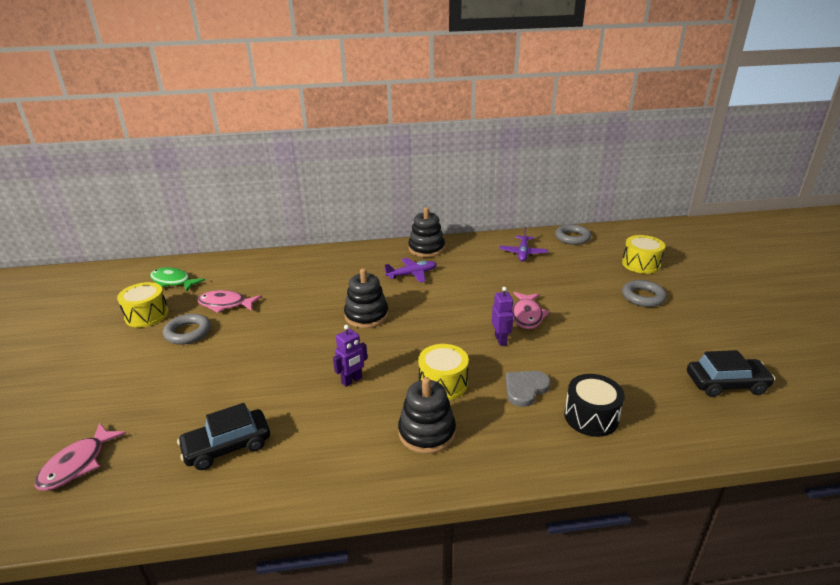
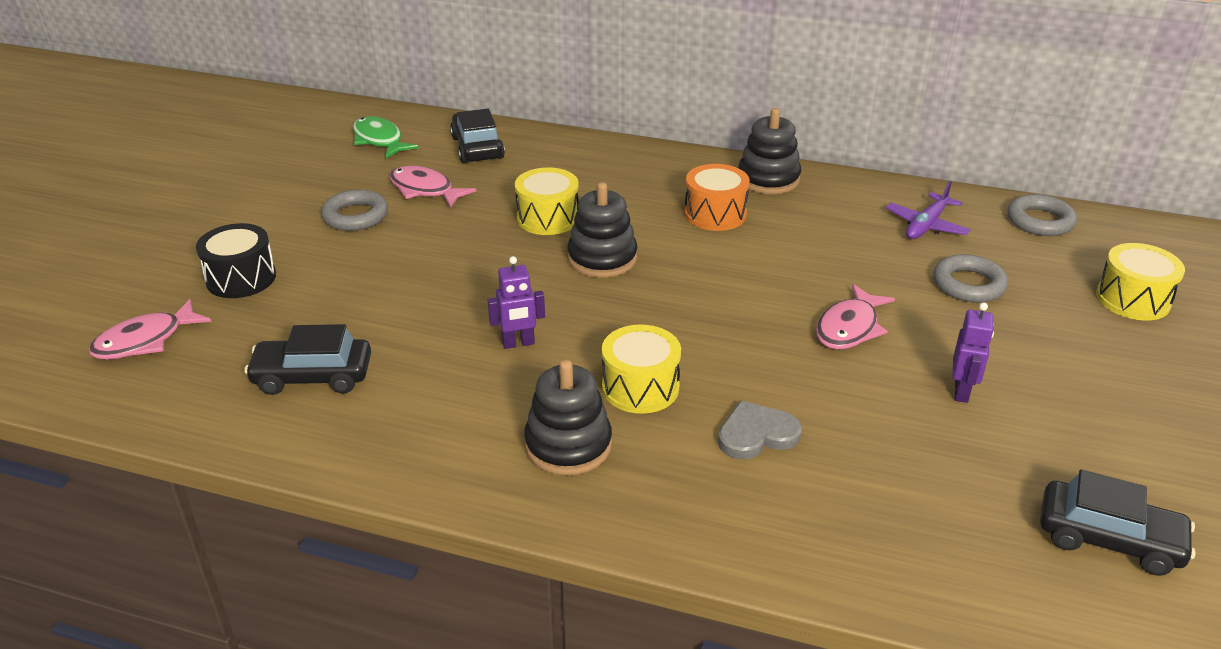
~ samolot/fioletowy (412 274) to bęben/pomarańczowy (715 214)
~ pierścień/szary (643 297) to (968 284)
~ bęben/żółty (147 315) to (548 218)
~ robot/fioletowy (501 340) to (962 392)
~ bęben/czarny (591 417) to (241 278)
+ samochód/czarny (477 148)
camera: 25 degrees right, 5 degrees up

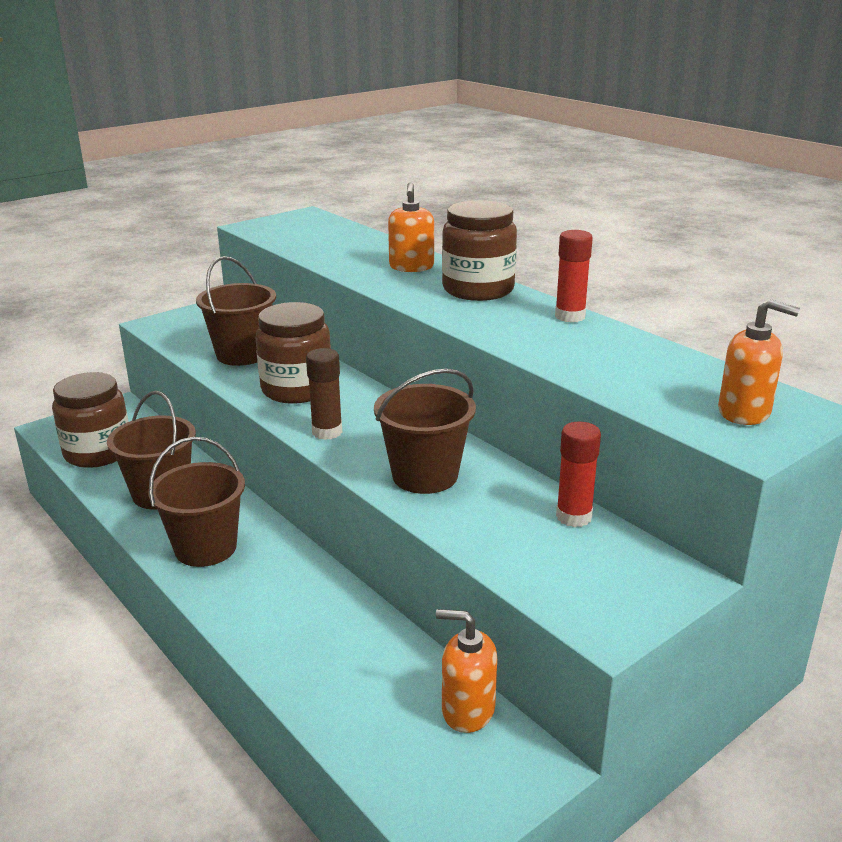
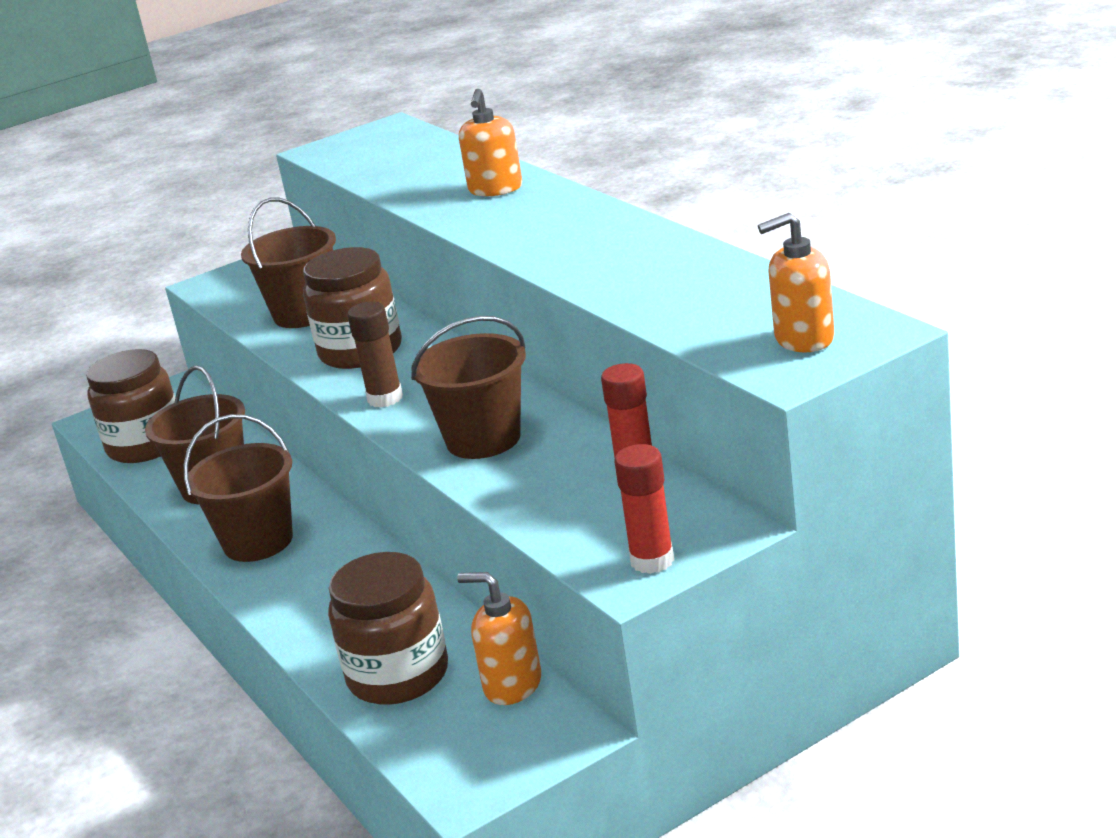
~ słoik/brązowy (478 289) to (398 675)
~ klej w sztyfcie/czerwony (570 316) to (652 561)
~ dozownik mydła/pomarańczowy (744 412) = (803 339) 135 degrees clockwise
camera: 10 degrees right, 0 degrees up

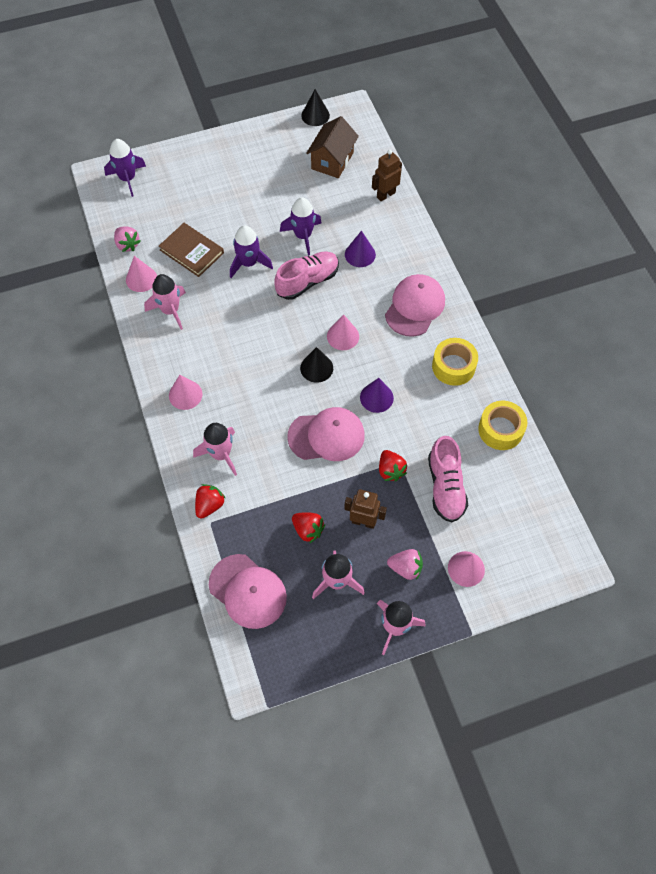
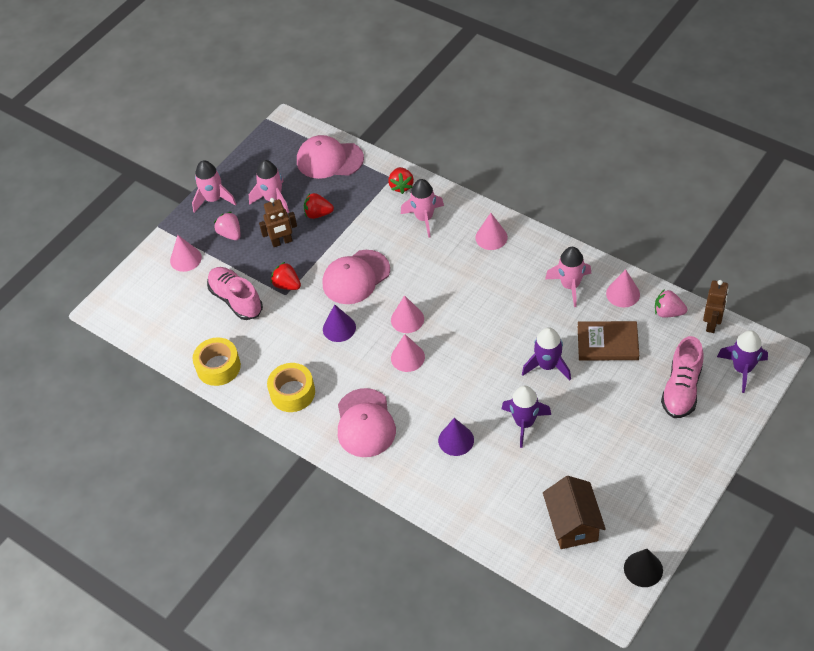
~ robot/brązowy (385 195) to (712 324)
~ but/różowy (307 281) to (681 389)
~ stożek/czarny (316 368) to stożek/różowy (407 319)
~ truskawka/różowy (405 568) = (230 234) 75 degrees clockwise
camera: 150 degrees right, 10 degrees down

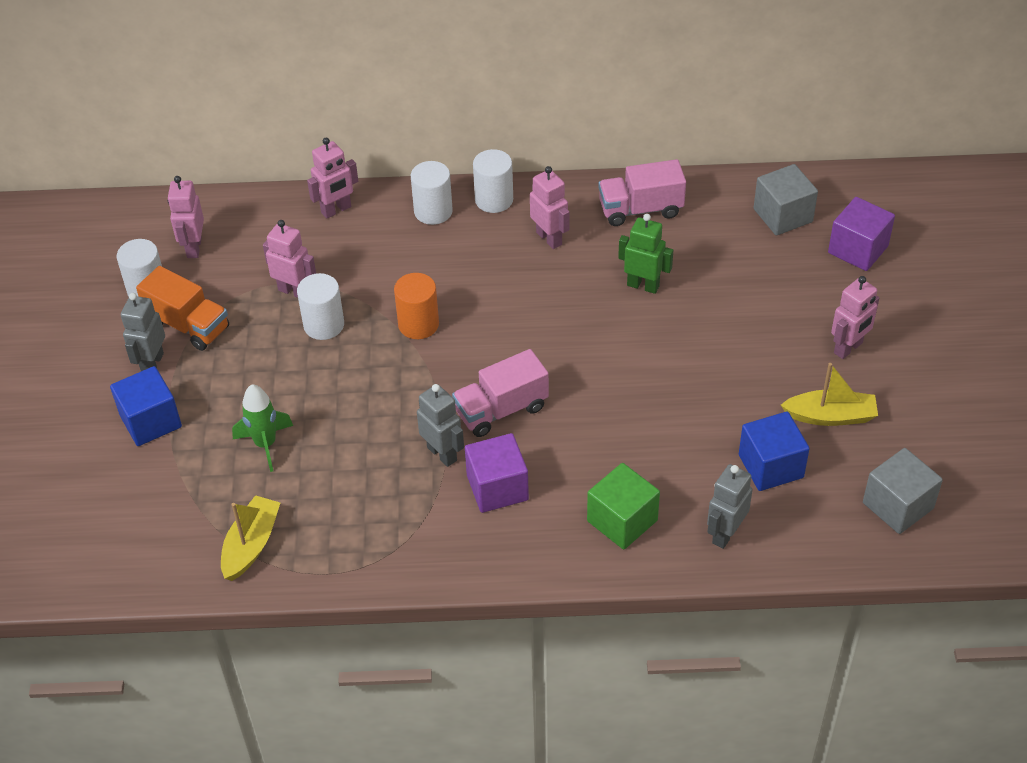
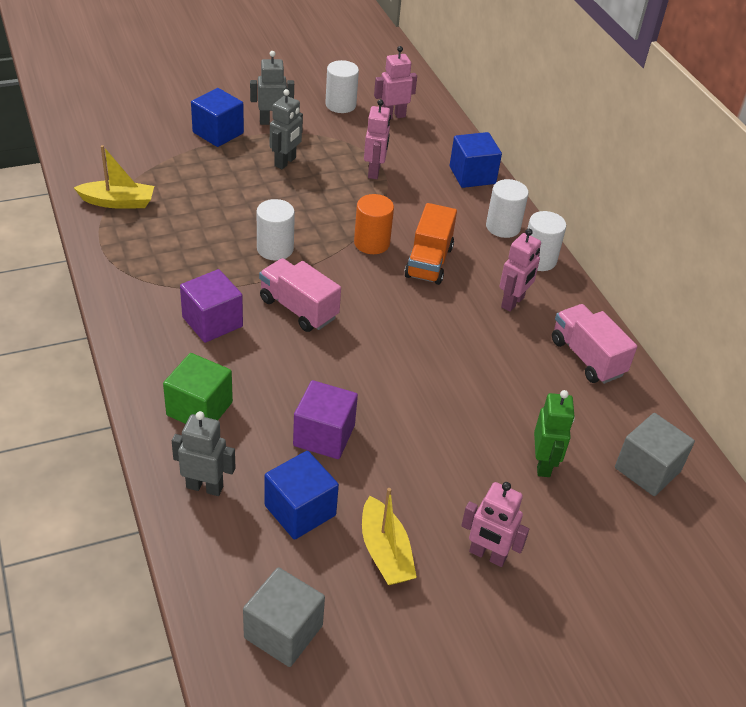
~ robot/różowy (336 210) to sześcian/niebieski (472 175)
~ sześcian/fioletowy (858 249) to (324 435)
~ robot/zielony (643 285) to (543 464)
~ ciężarówka/pomarańczowy (188 325) to (428 262)
~ walec/biały (324 325) to (275 249)
- rakieta/zielony (265 444)
~ robot/szary (442 453) to (285 162)
camera: 65 degrees right, 5 degrees down

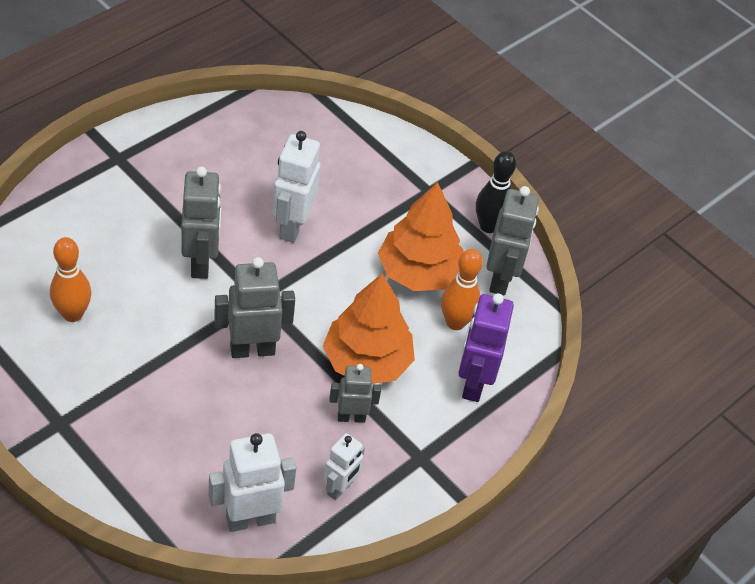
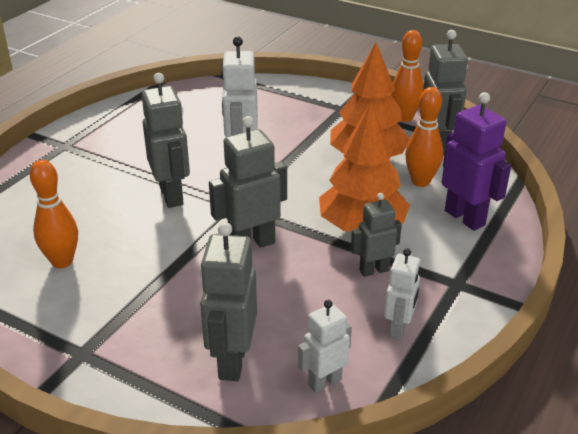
~ kręgiel/czarny (488 226) to kręgiel/pomarańczowy (404 117)
~ robot/fioletowy (473 383) = (465 218) 150 degrees clockwise
~ robot/biały (250 519) = (324 382) x0.62
+ robot/szary (232 361)
camera: 10 degrees left, 15 degrees down

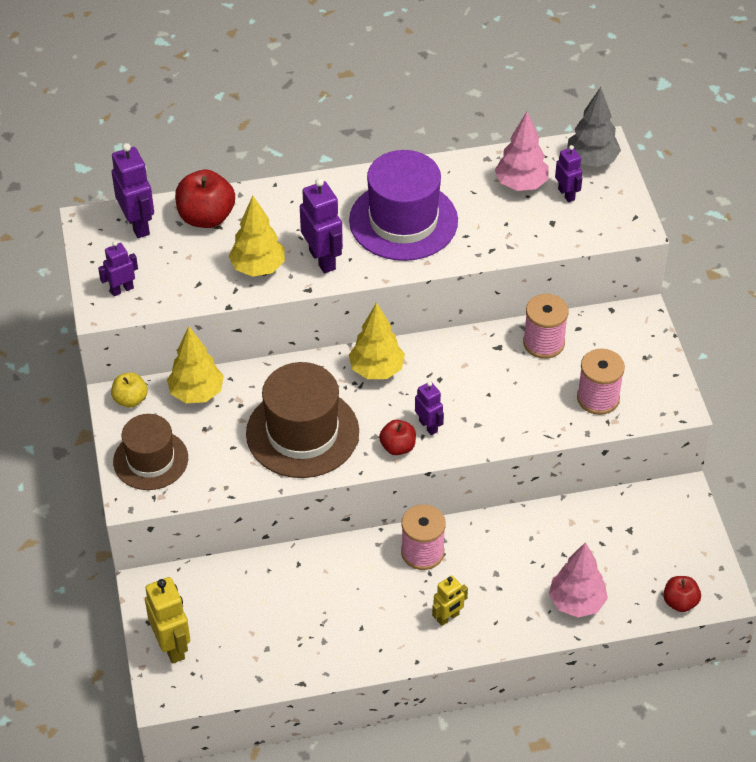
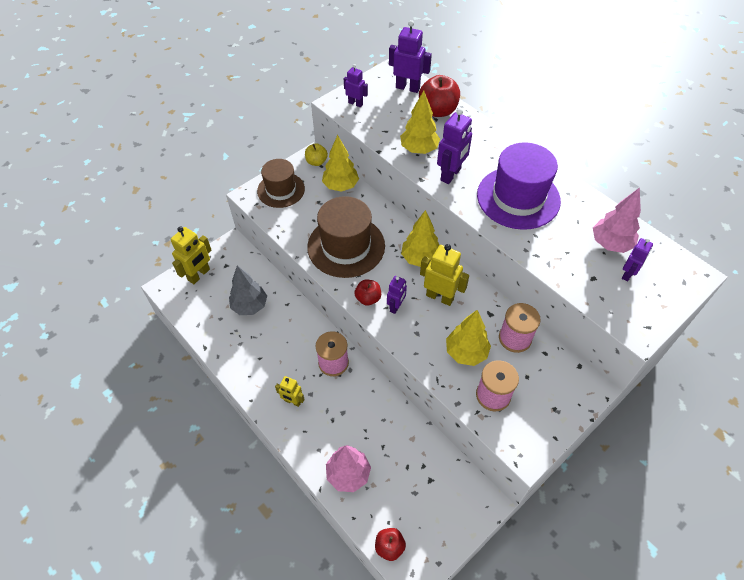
~ drzewko/szary (592 160) to (250 306)
~ robot/fioletowy (138 225) = (408 88) 105 degrees counterclockwise
+ robot/żółty (440 297)
+ drzewko/żółty (466 352)
camera: 60 degrees right, 5 degrees up

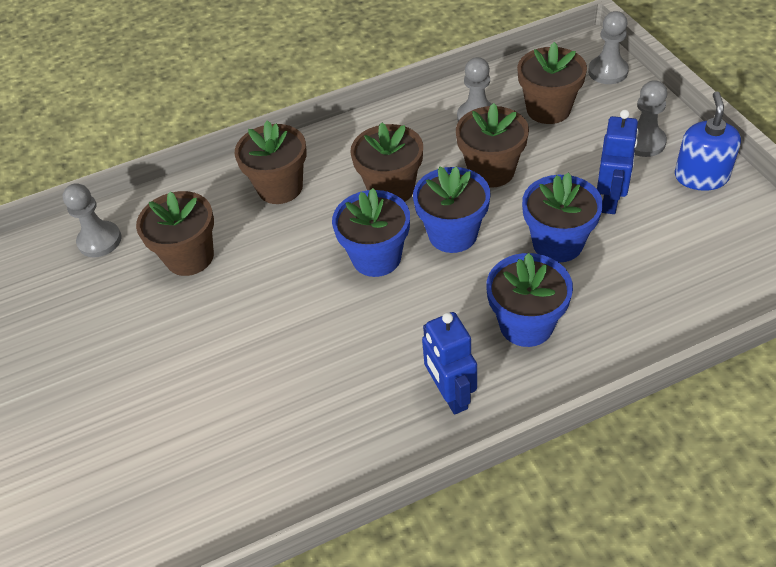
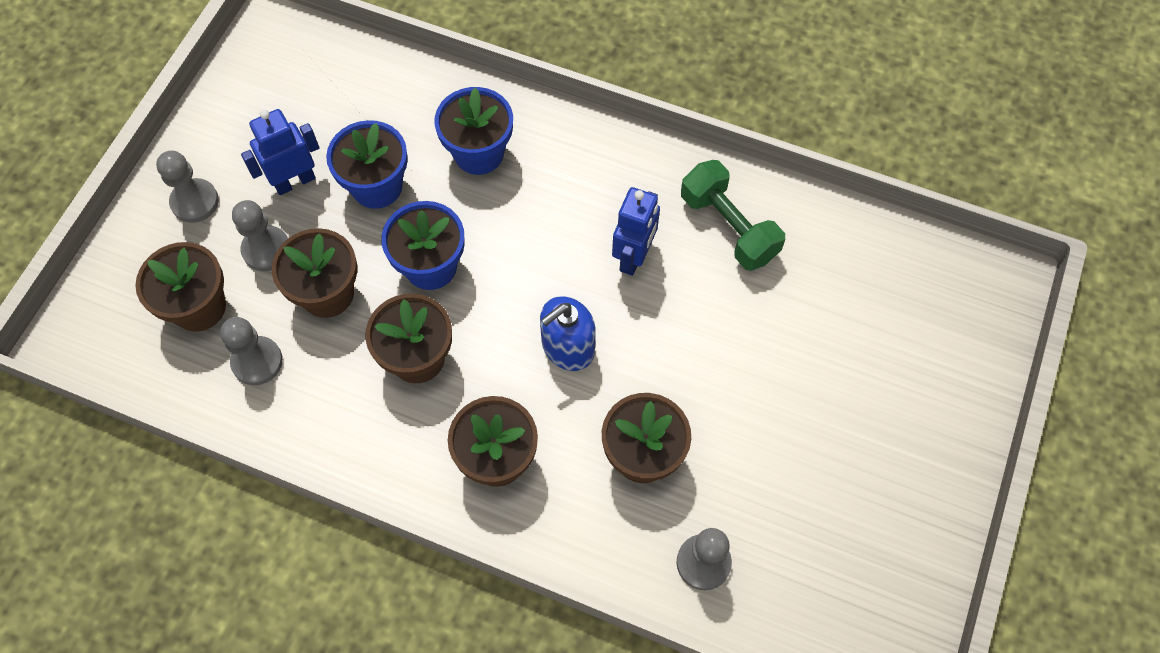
~ pionek/szary (608 72) to (266 249)
~ dozownik mydła/niebieski (701 176) to (567 347)
- doniczka/niebieski (376 257)
~ robot/niebieski (450 395) to (633 257)
+ hantel/zielony (728 227)
camera: 140 degrees left, 15 degrees up

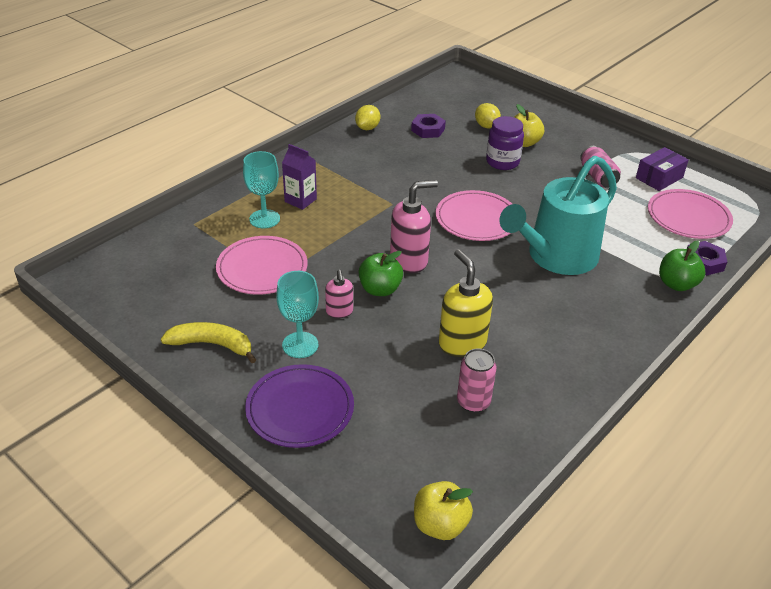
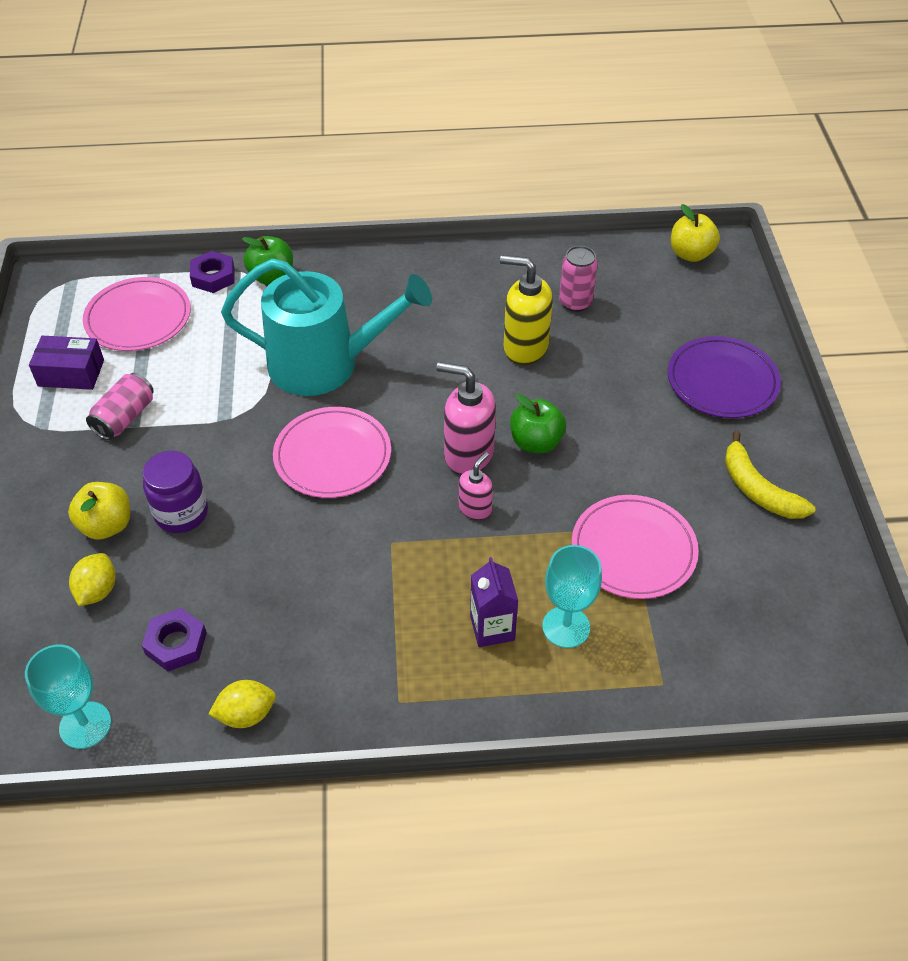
~ dozownik mydła/żółty (462 343) = (525 347) 90 degrees clockwise
~ dozownik mydła/różowy (339 312) to (475 508)
~ kielich/turkusowy (300 345) to (85 725)
camera: 135 degrees left, 10 degrees up

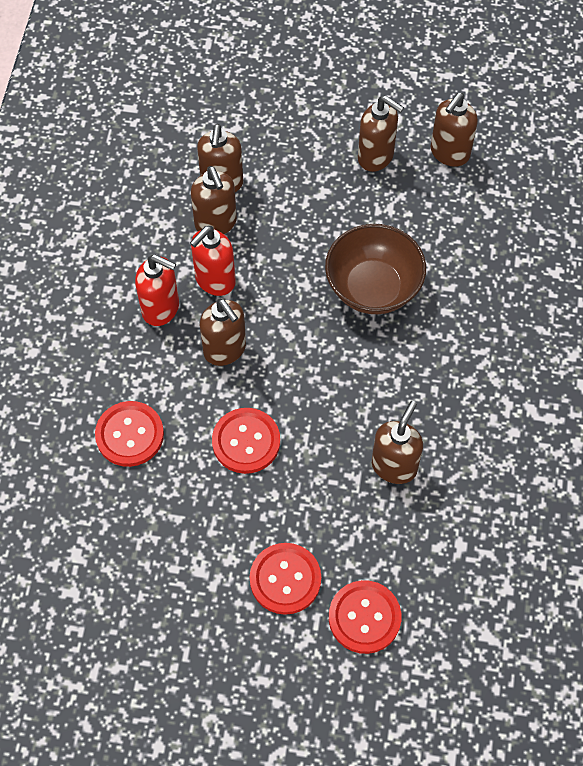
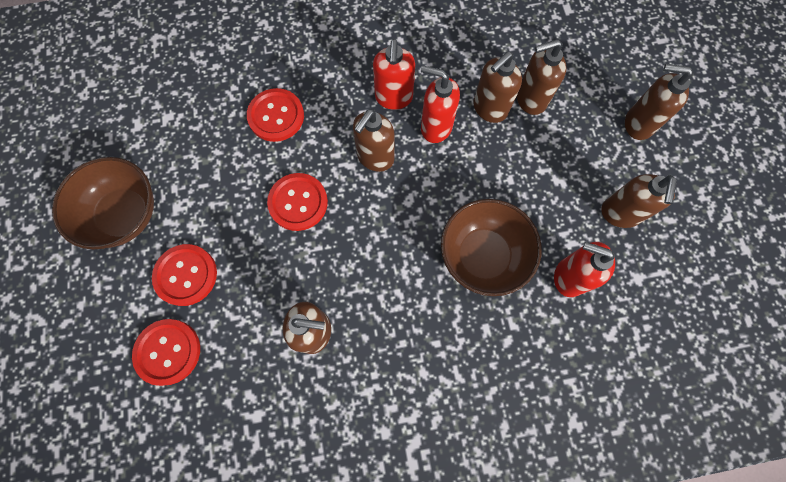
~ dozownik mydła/brązowy (449 153) to (638 124)
+ miska/brązowy (124 215)
+ dozownik mydła/czerwony (569 277)
camera: 70 degrees right, 10 degrees up

